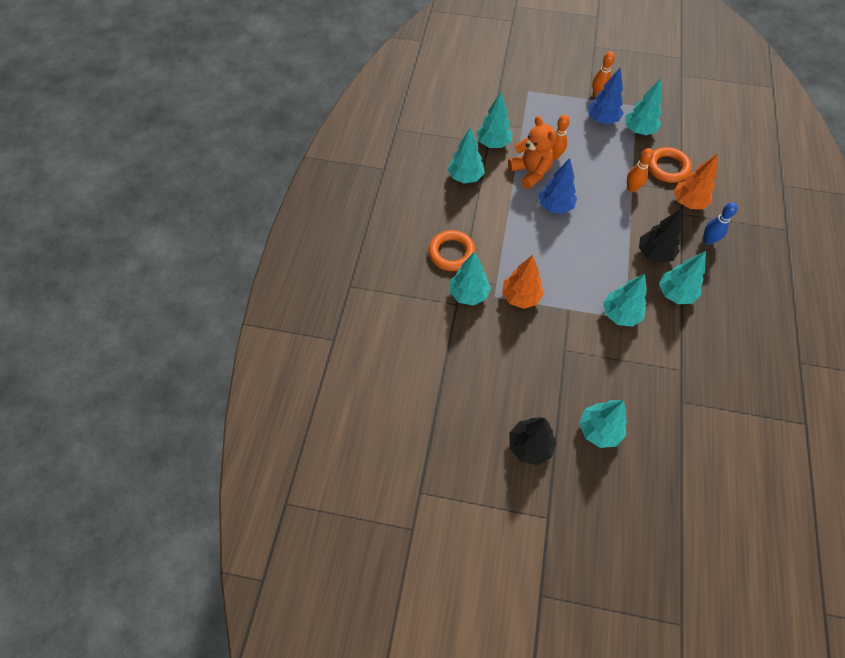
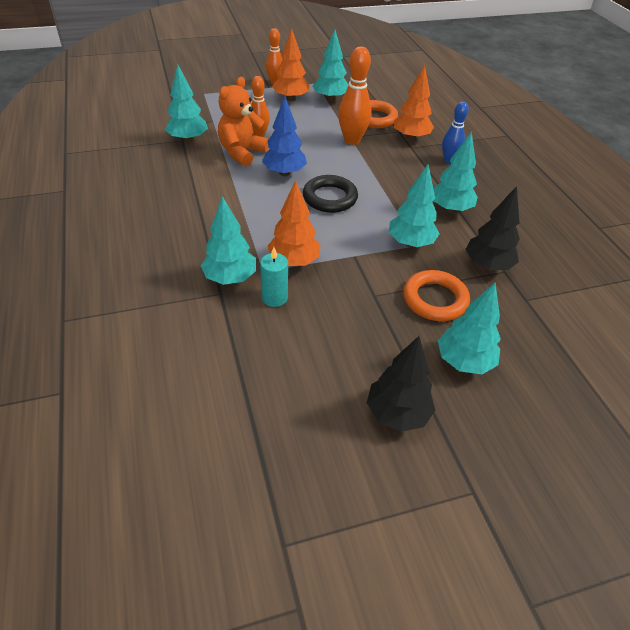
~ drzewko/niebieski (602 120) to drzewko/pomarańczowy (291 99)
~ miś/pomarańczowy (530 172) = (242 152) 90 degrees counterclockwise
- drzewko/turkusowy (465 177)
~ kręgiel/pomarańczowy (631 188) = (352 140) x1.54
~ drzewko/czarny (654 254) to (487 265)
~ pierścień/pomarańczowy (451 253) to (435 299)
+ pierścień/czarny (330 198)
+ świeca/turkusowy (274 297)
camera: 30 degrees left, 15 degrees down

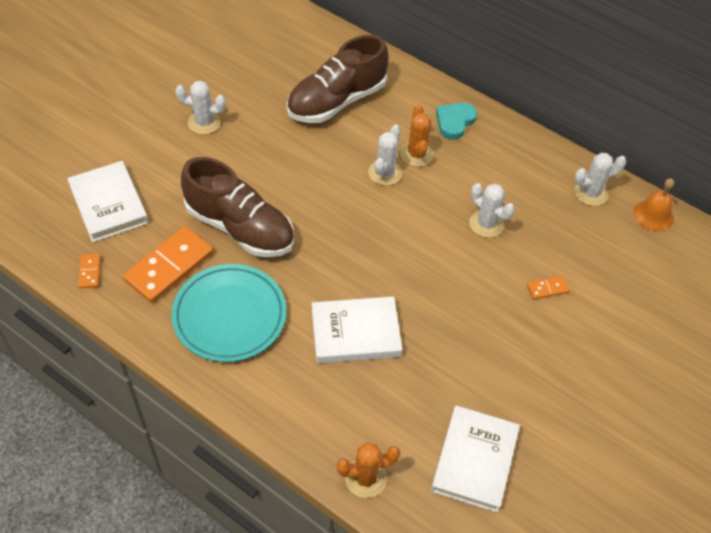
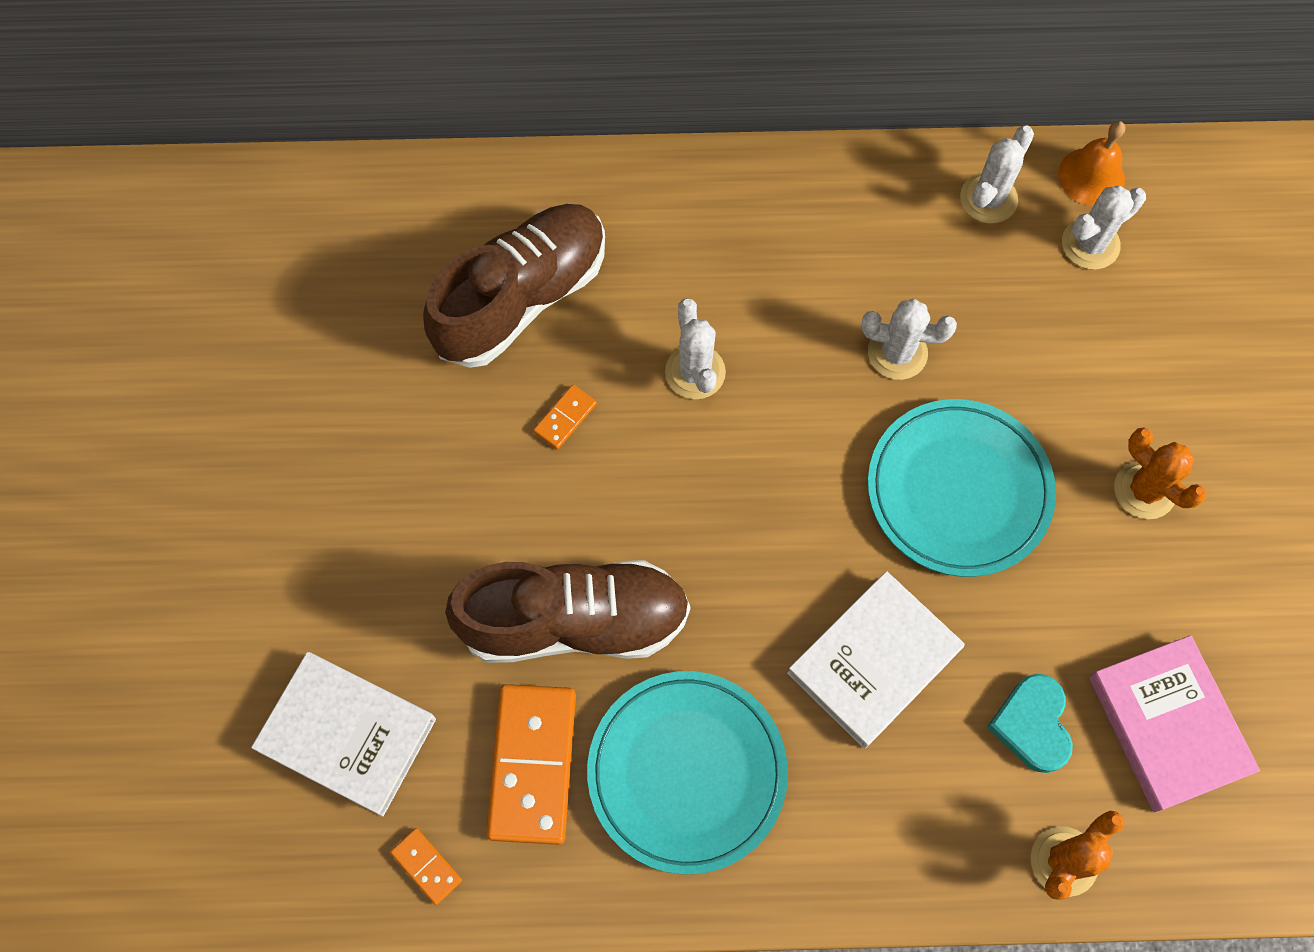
~ but/brązowy (337 101) = (521 298) 150 degrees counterclockwise
~ kaktus/biały (204 122) to (1090 244)
~ serce/turkusowy (454 122) to (1032 724)
~ kaktus/pomarańczowy (416 154) to (1144 490)
~ kostka domina/pomarańczowy (547 289) to (565 418)
~ książka/biały (474 460) to książka/różowy (1168 725)
+ talerz/turkusowy (958 490)
camera: 35 degrees left, 15 degrees up

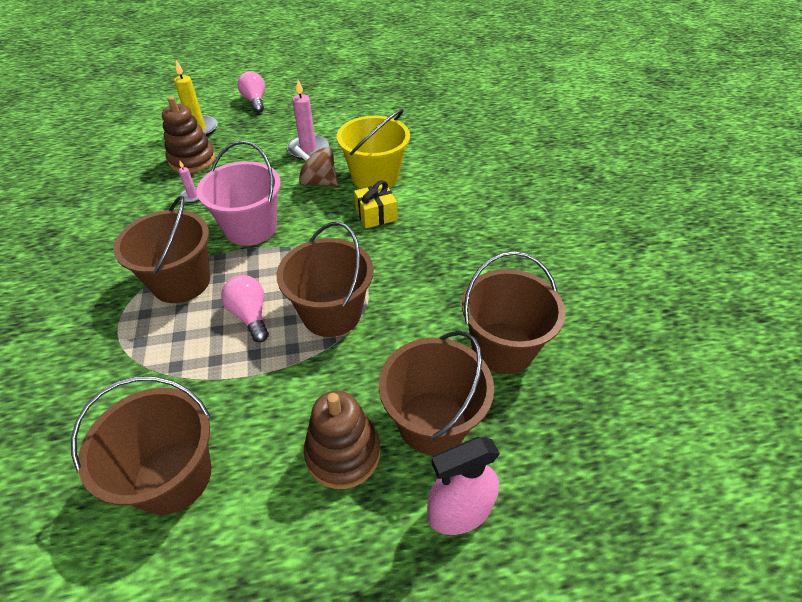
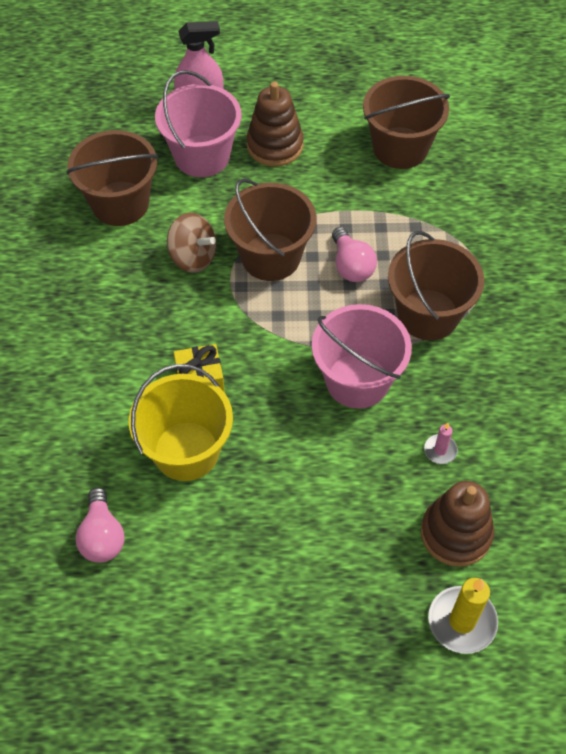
~ żarówka/różowy (255 101) to (102 536)
- świeca/różowy (308 149)
~ bączek/brązowy (318 182) to (193 257)
~ wiadro/brązowy (432 422) to wiadro/różowy (202 156)
camera: 170 degrees left, 10 degrees up

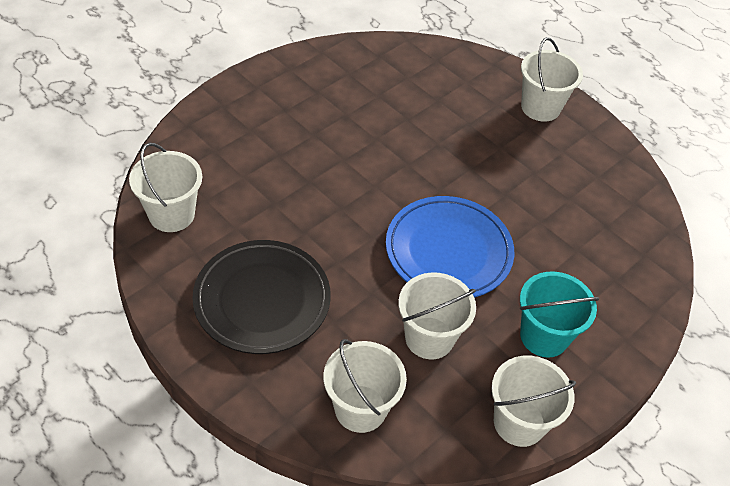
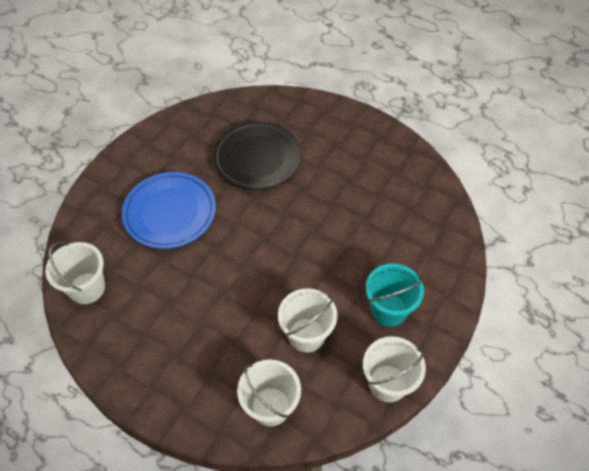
- wiadro/biały (540 107)
~ talerz/niebieski (448 251) to (170 213)
~ talerz/czarny (262 300) to (257 158)
camera: 10 degrees left, 5 degrees up

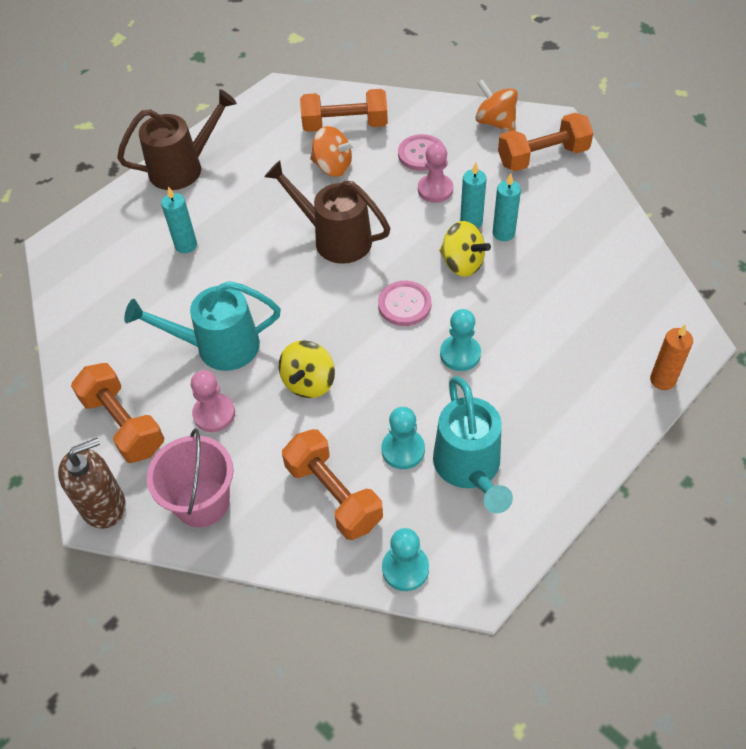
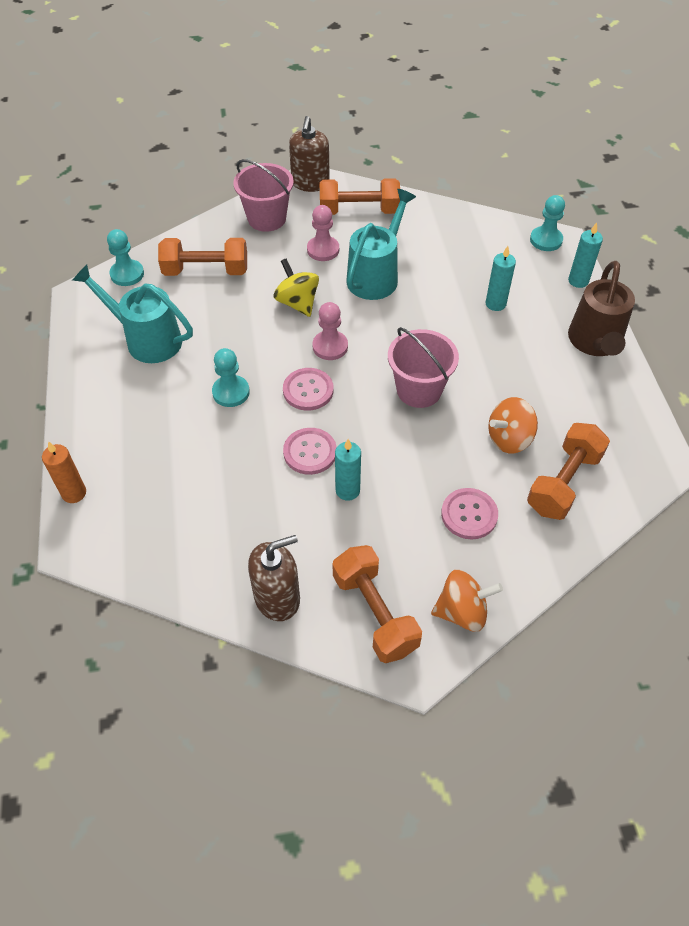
~ hantel/pomarańczowy (542 157) = (375 613) 45 degrees counterclockwise
~ pionek/różowy (435 189) to (330 346)
~ konewka/brązowy (334 238) to wiadro/różowy (419 390)
~ świeca/turkusowy (503 233) to (578 281)
~ bączek/żółty (462 263) to guzik/różowy (310 452)
~ pionek/turkusowy (403 450) to (546 240)
+ dozownik mydła/brązowy (277 598)
camera: 125 degrees right, 0 degrees up

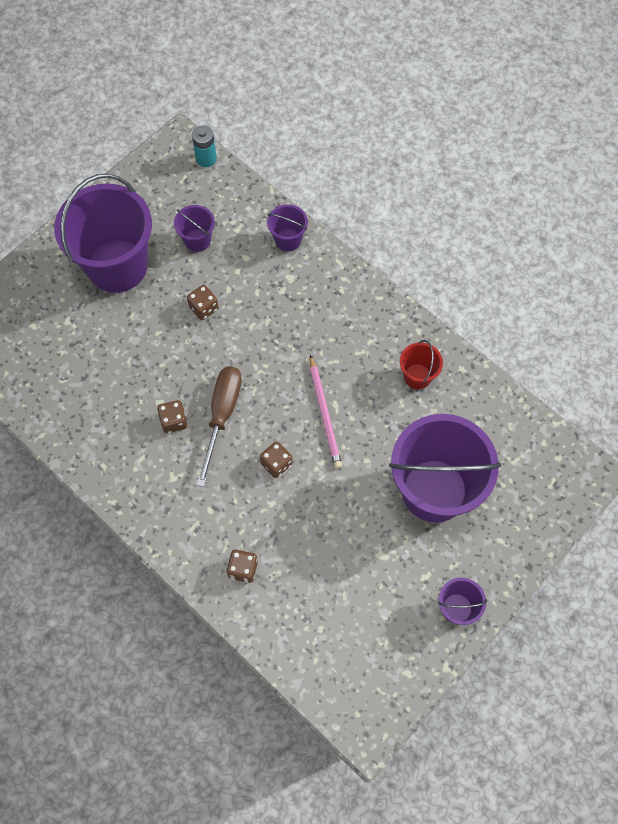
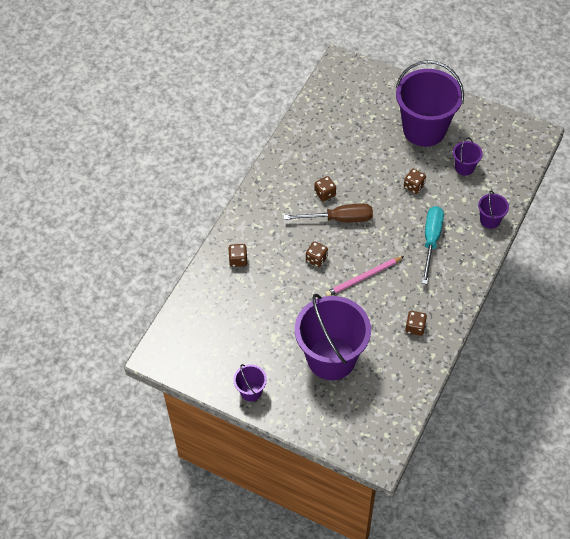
- bateria/turkusowy (206 158)
~ wiadro/czerwony (417 376) to kostka do gry/brązowy (415 327)
+ śrubokręt/turkusowy (431 240)
camera: 75 degrees right, 10 degrees down

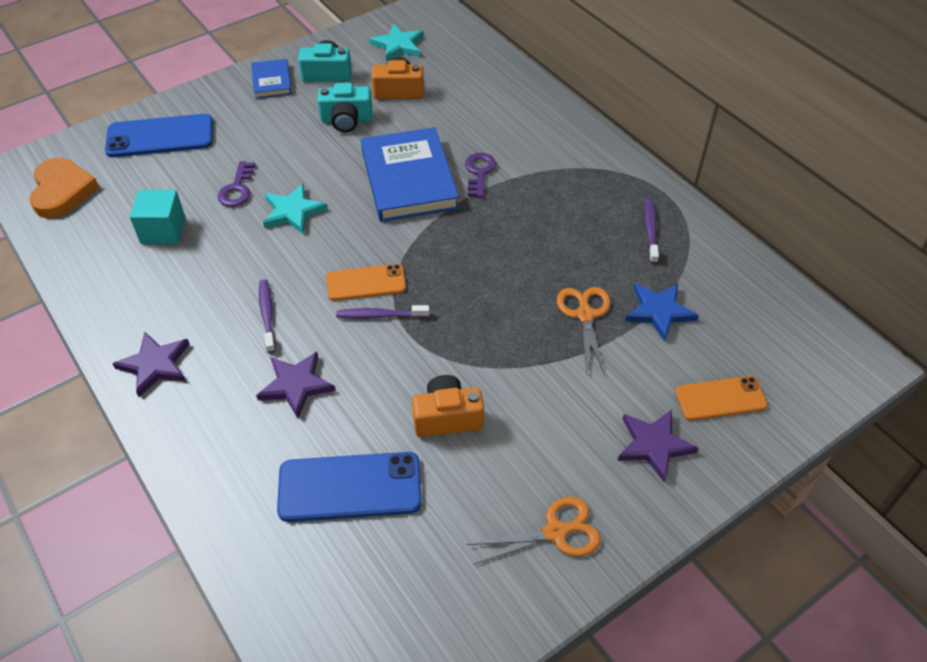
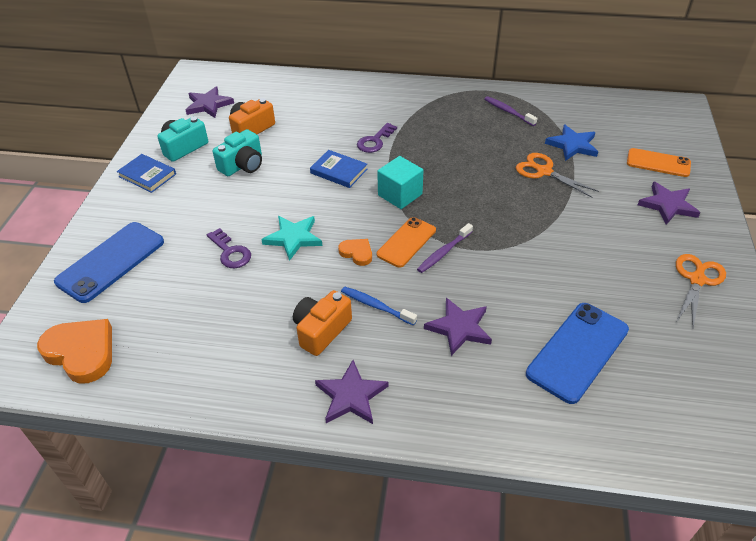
~ gwiazda/turkusowy (398 45) to gwiazda/fioletowy (208 105)
~ książka/niebieski (409 179) = (339 171) x0.51
~ klucz/fioletowy (479 172) = (375 141) 105 degrees counterclockwise
~ sześcian/turkusowy (163 230) to (400 195)
~ szczoteczka do zębów/fioletowy (267 315) to szczoteczka do zębów/niebieski (376 306)
~ aparat fotograficzny/pomarańczowy (447 417) to (321 330)
~ telefon/pomarańczowy (720 399) = (658 163) 75 degrees clockwise
+ serce/pomarańczowy (357 253)
camera: 45 degrees left, 5 degrees down

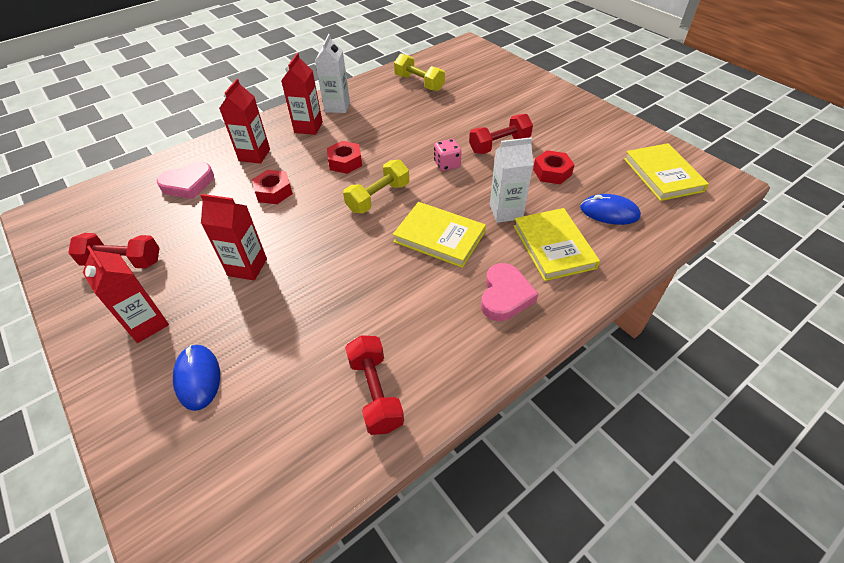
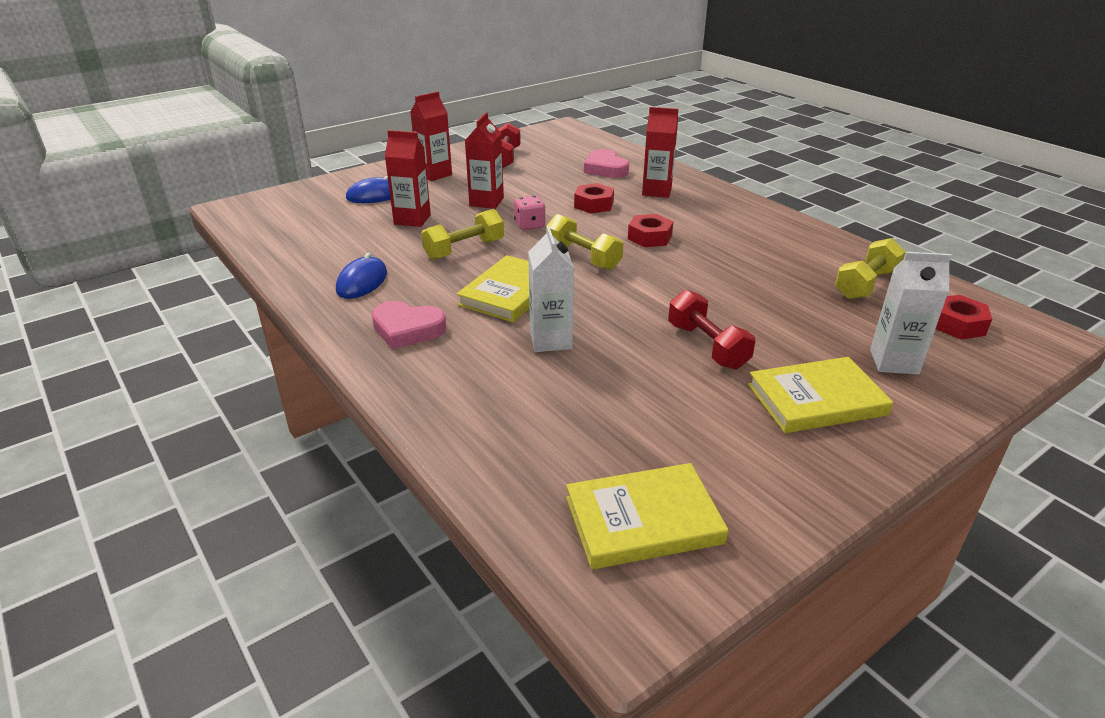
~ karton mleka/biały (337 107) to (894 362)
~ karton mleka/czerwony (308 127) to (412 219)
~ kostka do gry/różowy (447 164) to (529 225)
~ nakrętka/czerwony (552 172) to (957 324)
~ myszka/niebieski (609 212) to (362 282)
~ książka/żółty (553 246) to (816 399)
- hantel/czerwony (375 392)
+ hantel/żółty (464 250)
camera: 90 degrees right, 15 degrees down

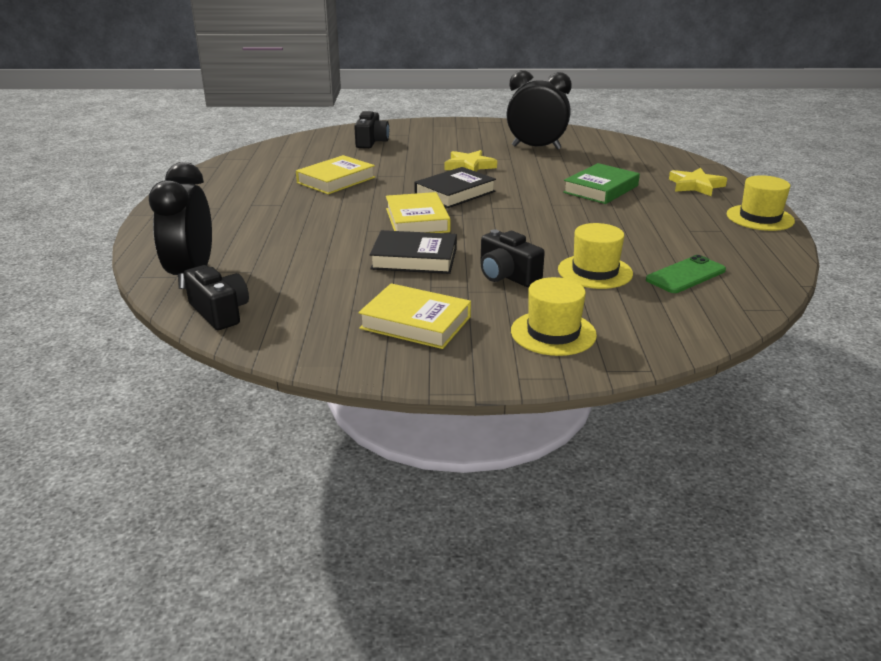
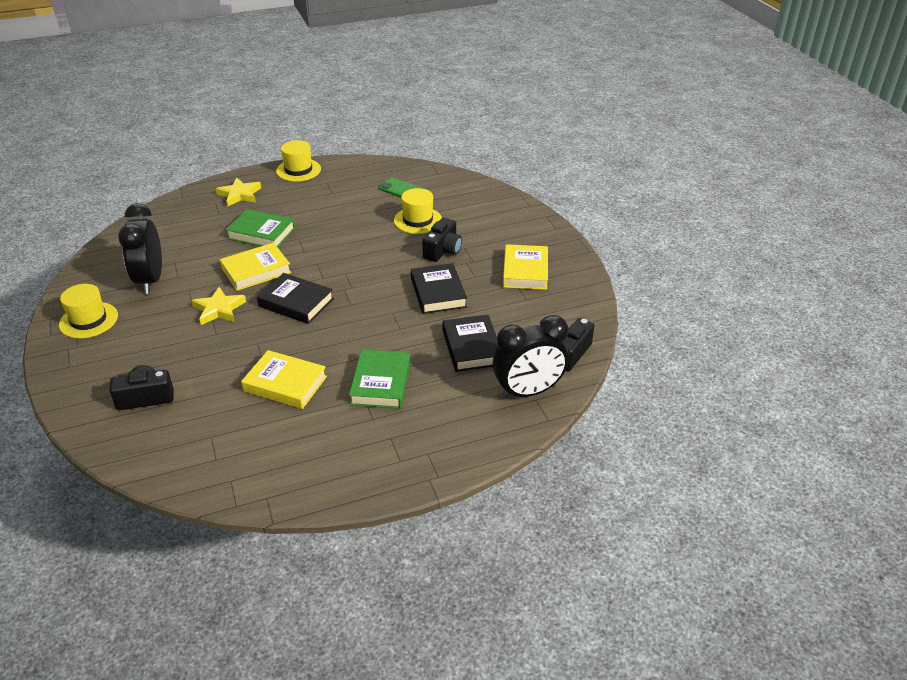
~ książka/żółty (417 220) to (256 271)
~ kapelusz/żółty (553 333) to (88 320)
+ książka/czarny (472 347)
+ książka/zielony (380 383)
camera: 110 degrees left, 10 degrees up

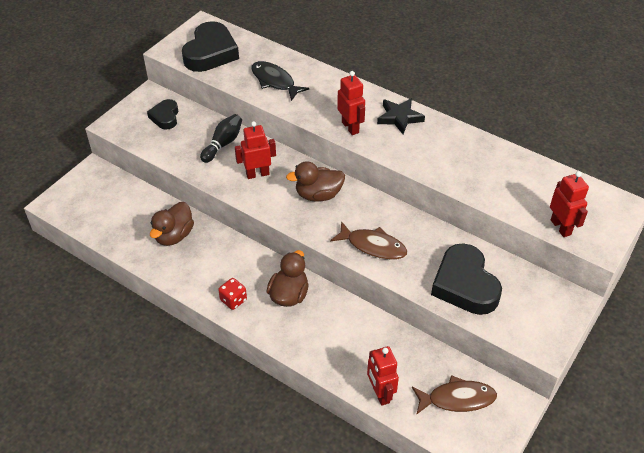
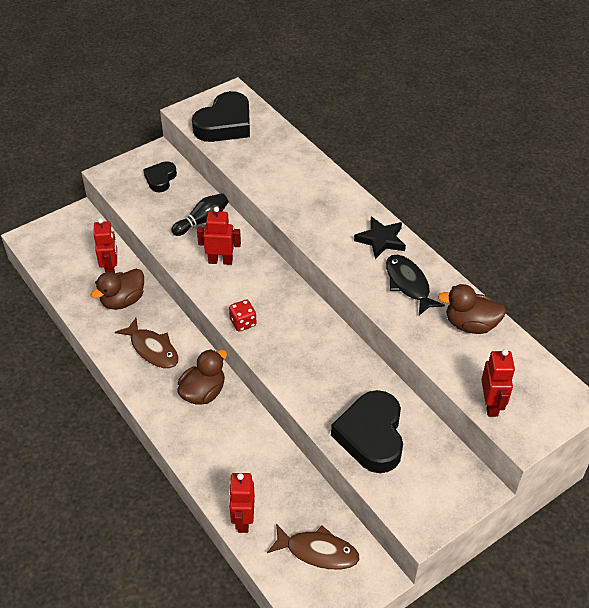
~ ryba/czarny (275 81) to (408 284)
~ robot/czerwony (350 127) to (111 270)
~ kaczka/brązowy (318 195) to (470 325)
~ ryba/brązowy (373 246) to (152 349)
~ kostka do gry/czerwony (233 300) to (243 323)
camera: 20 degrees right, 0 degrees up

